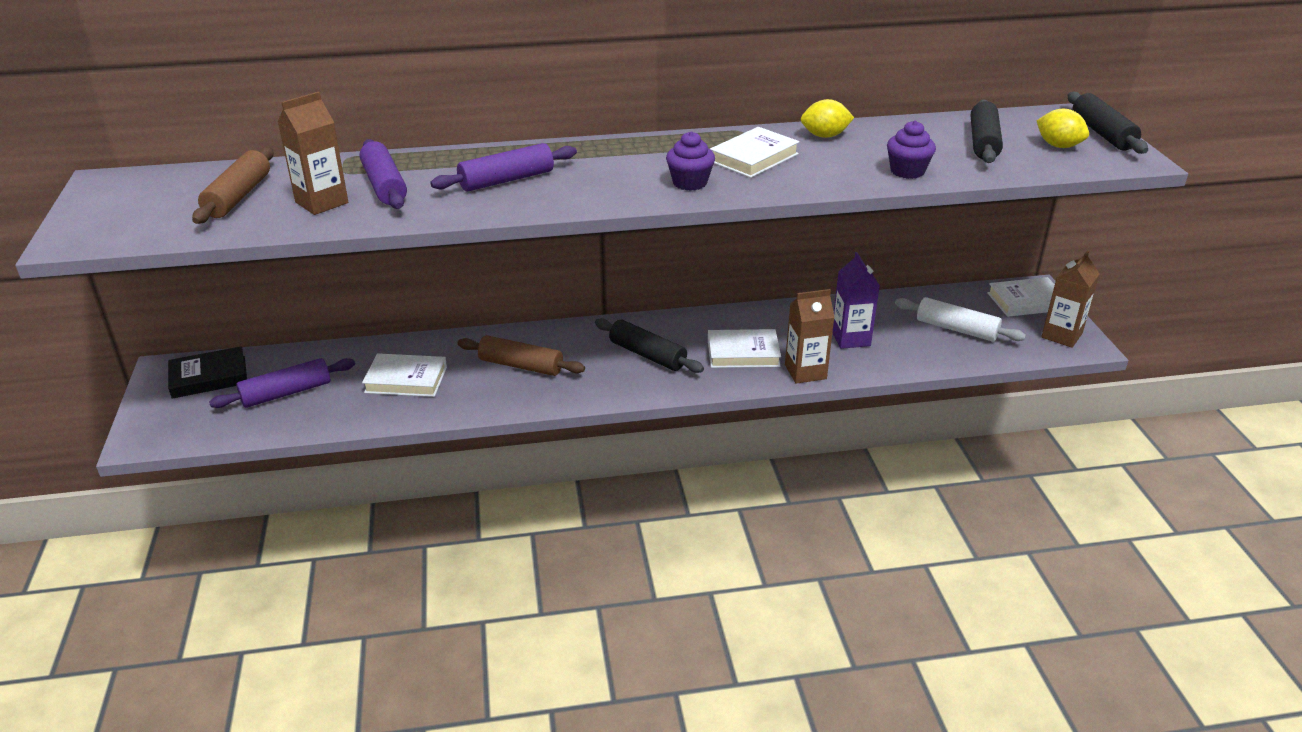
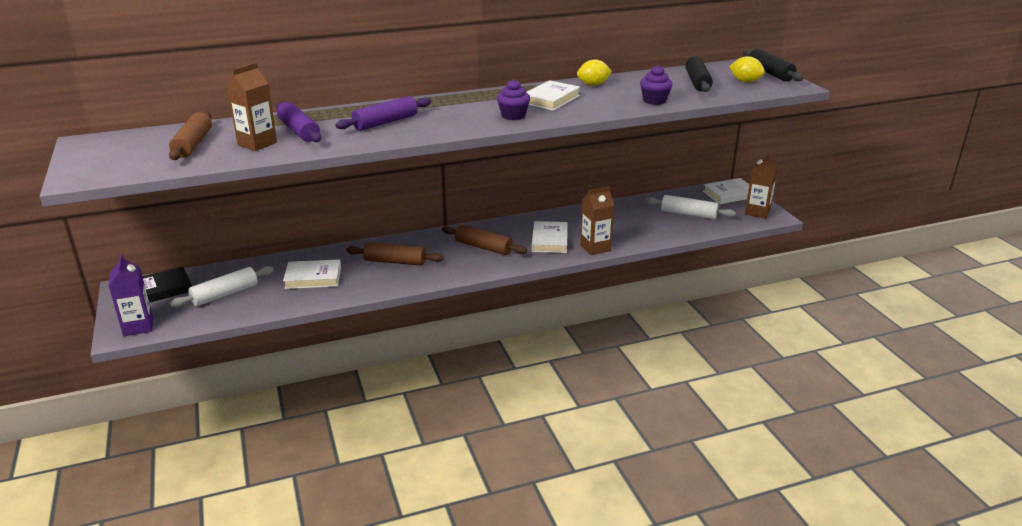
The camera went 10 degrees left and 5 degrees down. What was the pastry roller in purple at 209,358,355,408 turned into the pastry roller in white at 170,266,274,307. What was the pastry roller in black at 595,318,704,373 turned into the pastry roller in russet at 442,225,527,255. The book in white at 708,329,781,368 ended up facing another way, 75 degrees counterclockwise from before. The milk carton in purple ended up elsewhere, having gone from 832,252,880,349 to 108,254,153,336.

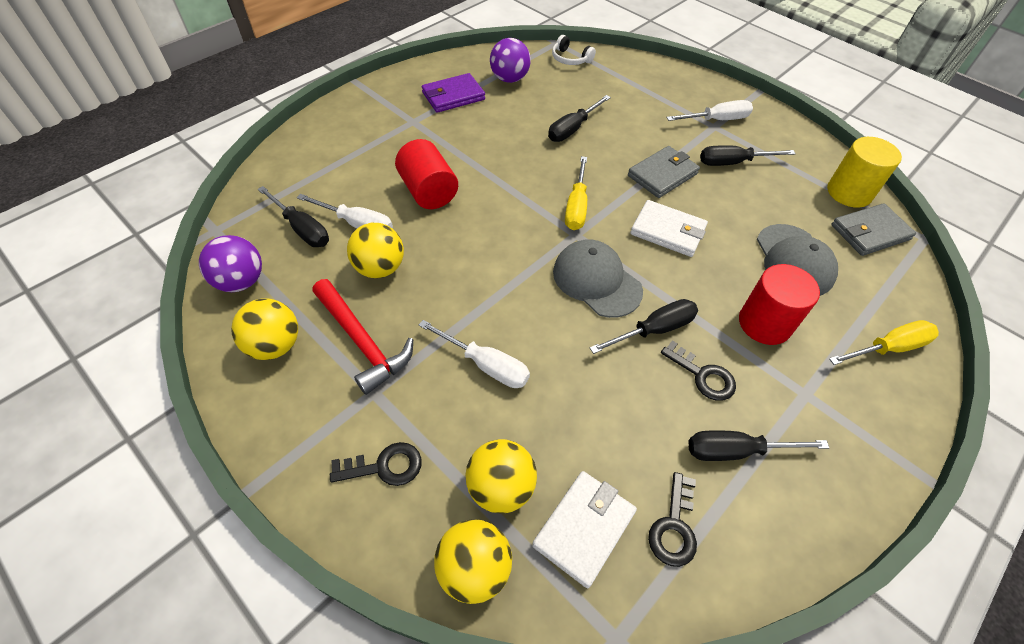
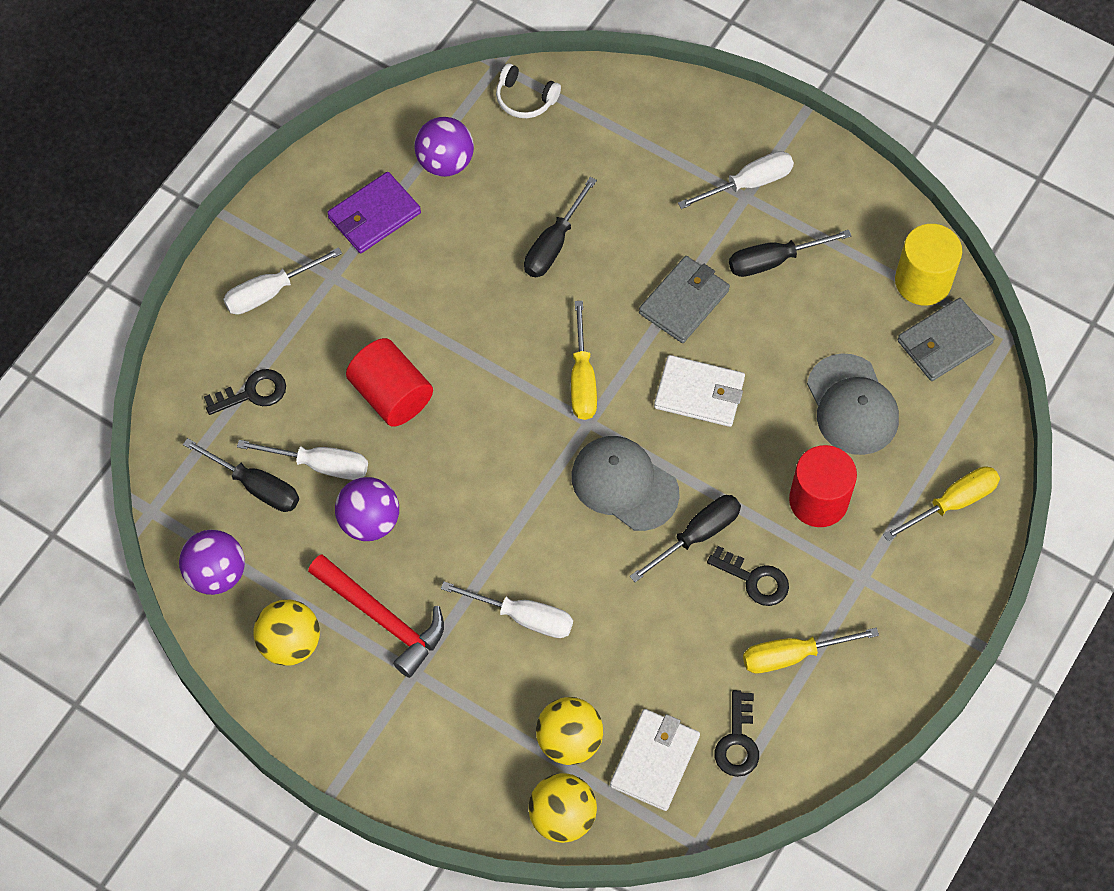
The camera went 10 degrees left and 10 degrees up. The door key in black ended up elsewhere, having gone from 330,442,422,486 to 204,369,286,415. What was the play ball in yellow at 347,223,404,278 turned into the play ball in purple at 335,477,399,541. What was the hand screwdriver in black at 688,430,829,461 turned into the hand screwdriver in yellow at 743,628,879,673. The second view gained the hand screwdriver in white at 223,247,342,315.

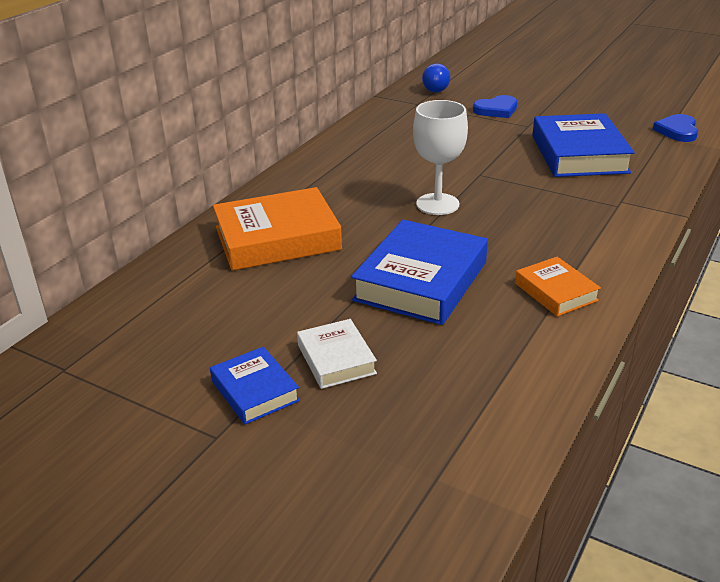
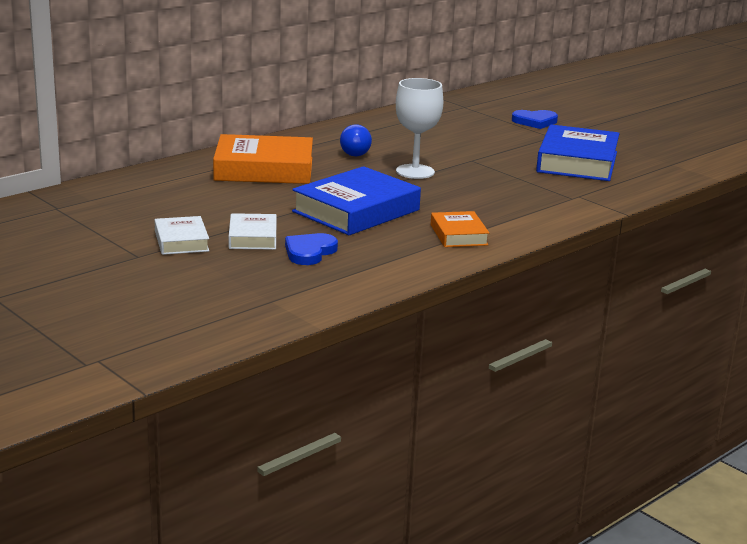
The camera went 15 degrees right and 10 degrees down. What was the book in cobalt at 210,347,300,424 turned into the book in white at 155,216,209,255. The lightbulb in cobalt ended up elsewhere, having gone from 422,63,450,93 to 340,124,372,156. The heart in cobalt ended up elsewhere, having gone from 653,114,698,142 to 285,233,338,265.

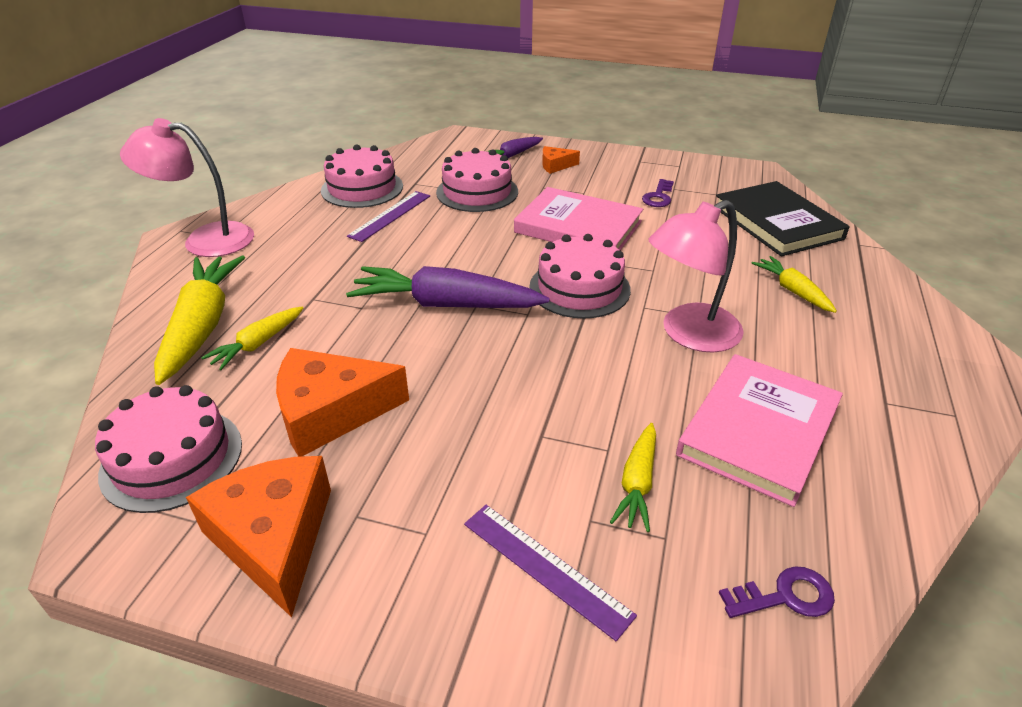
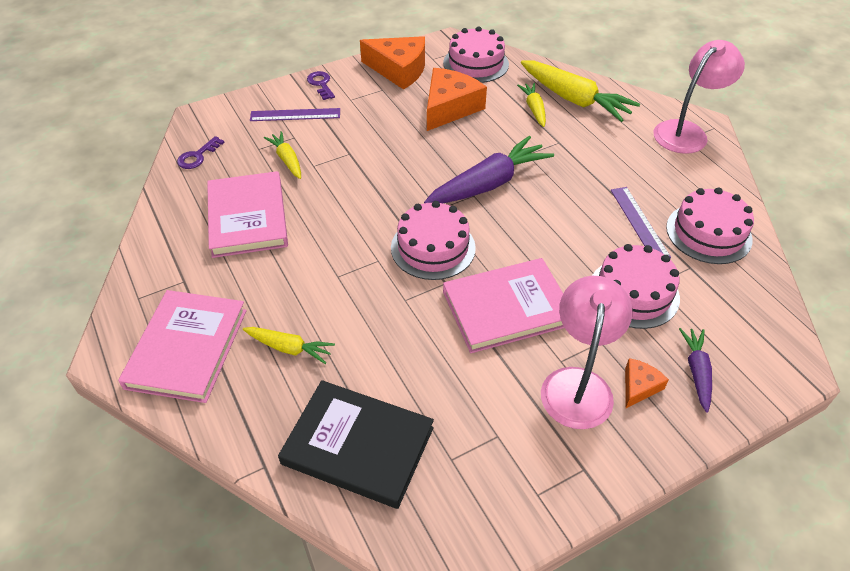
The camera went 135 degrees right and 10 degrees up. The door key in purple ended up elsewhere, having gone from 642,179,674,207 to 307,71,335,100. The lamp in rose-pink ended up elsewhere, having gone from 649,200,744,352 to 541,276,633,429. The second view gained the book in rose-pink at 118,290,247,403.

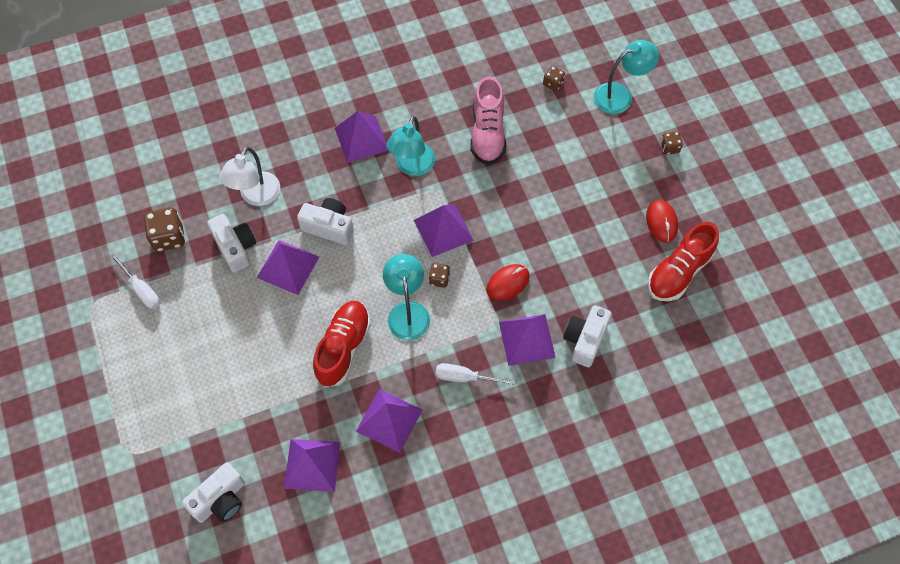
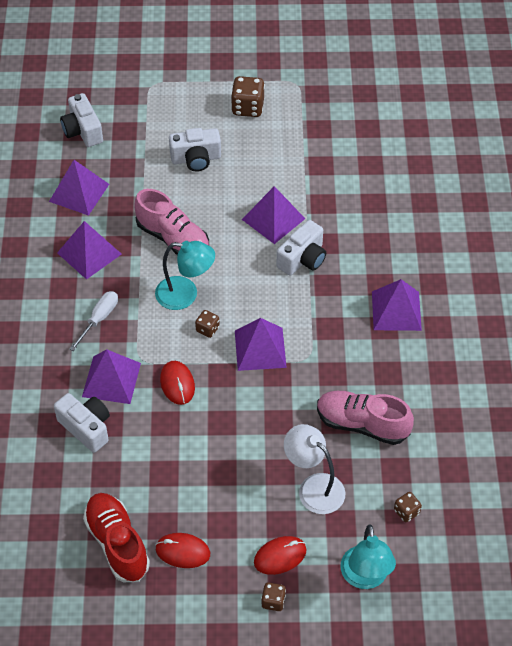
The camera went 110 degrees right and 10 degrees down. The second view lost the hand screwdriver in white at 110,253,160,309. The game die in russet ended up elsewhere, having gone from 144,207,185,252 to 231,76,265,117. The photo camera in white ended up elsewhere, having gone from 207,214,256,273 to 169,128,221,172. The lamp in white ended up elsewhere, having gone from 219,147,280,206 to 284,424,345,514. What was the sneaker in scarlet at 313,301,371,387 turned into the sneaker in rose-pink at 134,189,209,255. The second view lost the lamp in turquoise at 386,116,435,176. The second view gained the PC mouse in scarlet at 254,536,307,575.

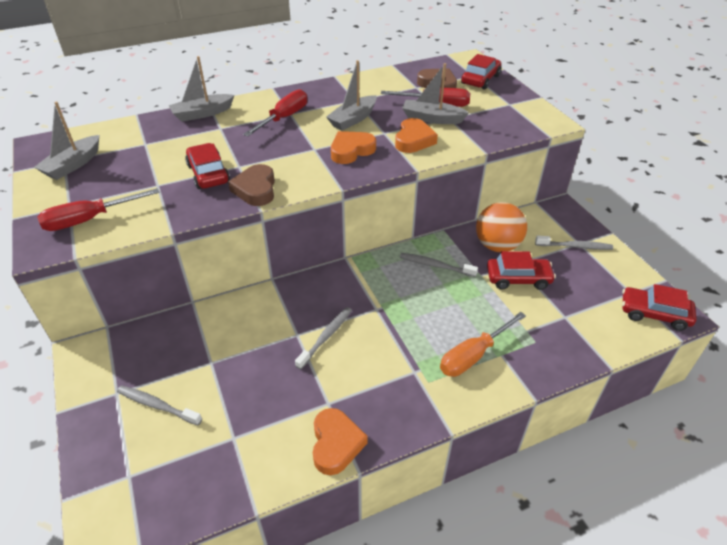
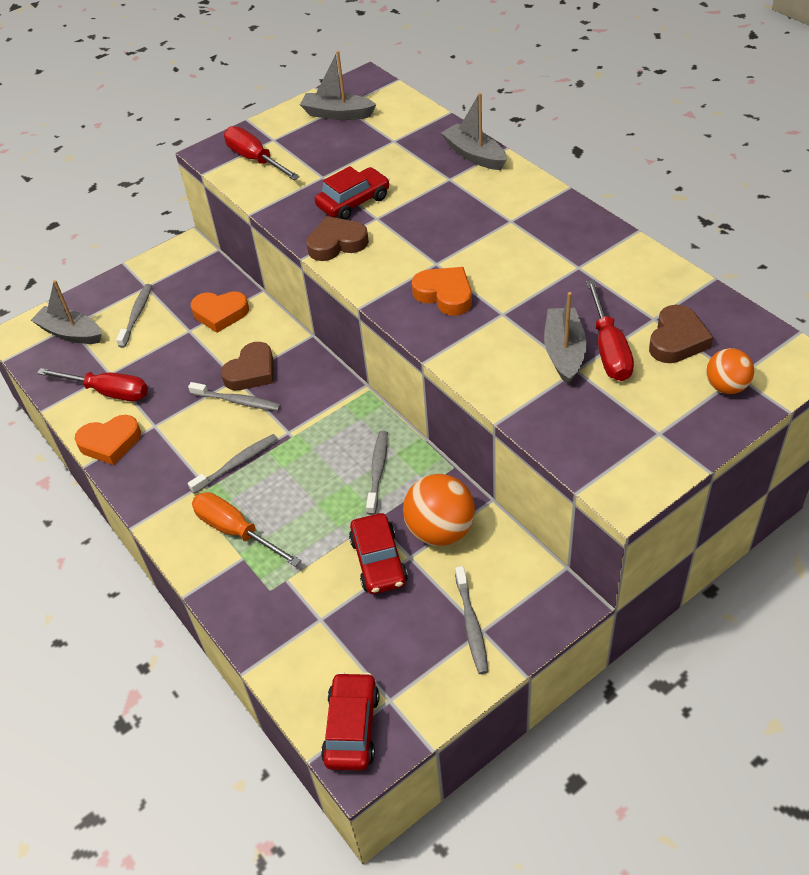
The camera went 80 degrees right and 5 degrees up. The hand screwdriver in scarlet ended up elsewhere, having gone from 243,89,307,136 to 37,368,148,401. The toy boat in gray ended up elsewhere, having gone from 326,60,377,131 to 31,280,102,344. The heart in orange-coloured ended up elsewhere, having gone from 395,118,438,153 to 191,291,249,333. Where the automobile in scarlet stood at 461,54,501,89, the play ball in orange-coloured came to stand at 706,348,754,394. The second view gained the tooth brush in gray at 188,434,278,494. The second view gained the heart in russet at 221,342,273,390.

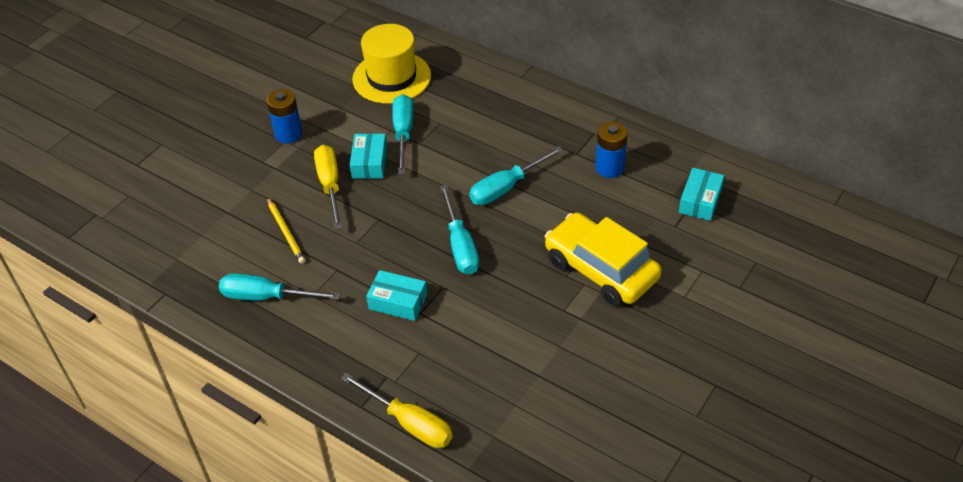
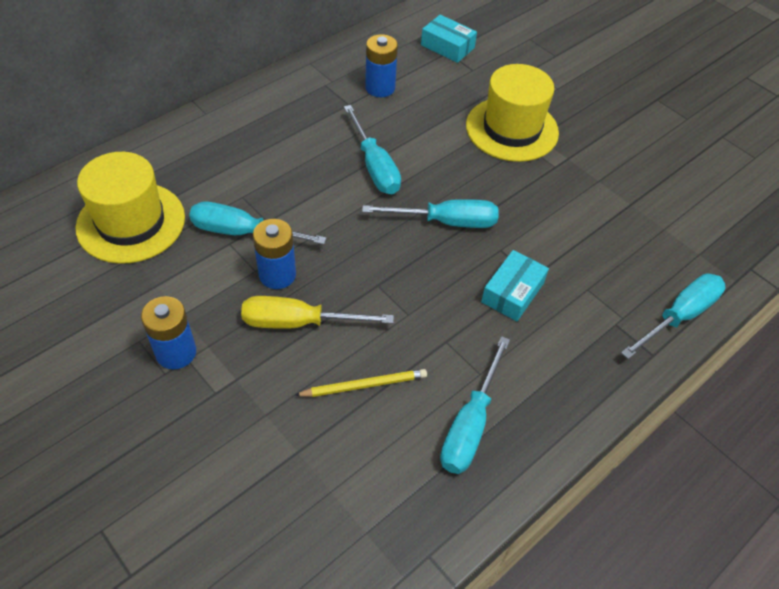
The camera went 80 degrees left and 5 degrees up. What was the hand screwdriver in yellow at 341,373,453,448 turned into the hand screwdriver in turquoise at 621,274,726,359. Where the package in turquoise stood at 350,133,387,179, the power cell in cobalt came to stand at 253,219,296,289. Where the automobile in yellow stood at 545,212,662,307, the hat in yellow came to stand at 466,64,559,162.

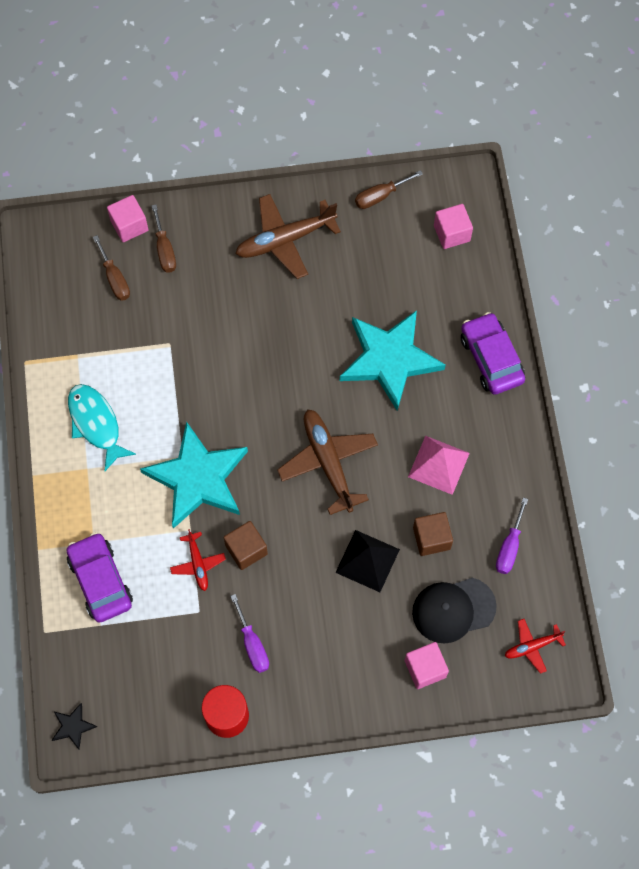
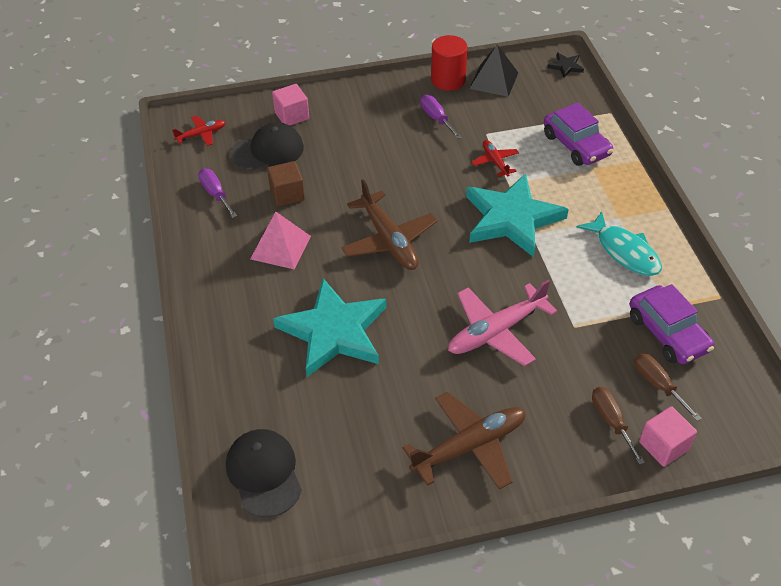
The camera went 175 degrees right and 20 degrees down. The second view lost the cube in russet at 223,521,268,570. The pyramid in black ended up elsewhere, having gone from 335,530,400,592 to 469,44,518,97. The second view lost the hand screwdriver in russet at 355,170,423,209. Where the cube in rose-pink stood at 434,204,473,249, the peaked cap in black came to stand at 226,429,302,518. The automobile in purple ended up elsewhere, having gone from 461,312,525,395 to 630,284,714,364. The hand screwdriver in purple at 496,497,528,574 ended up facing another way, 45 degrees counterclockwise from before. The second view gained the plane in rose-pink at 448,279,557,366.

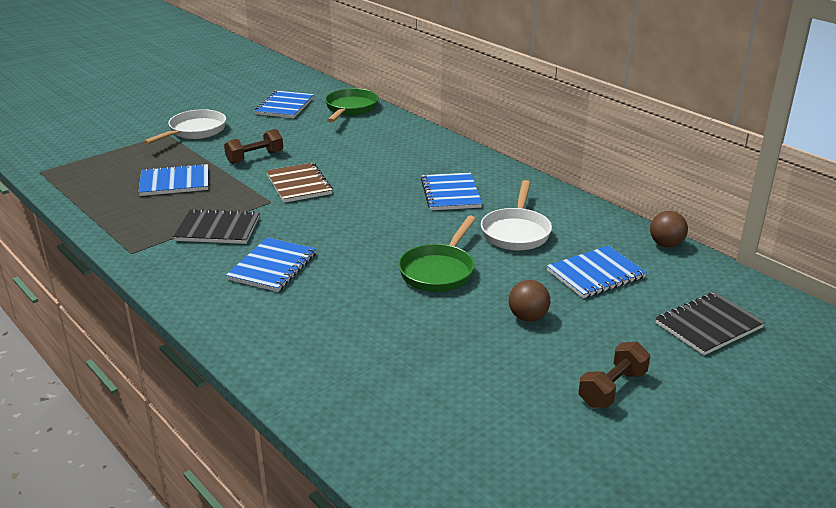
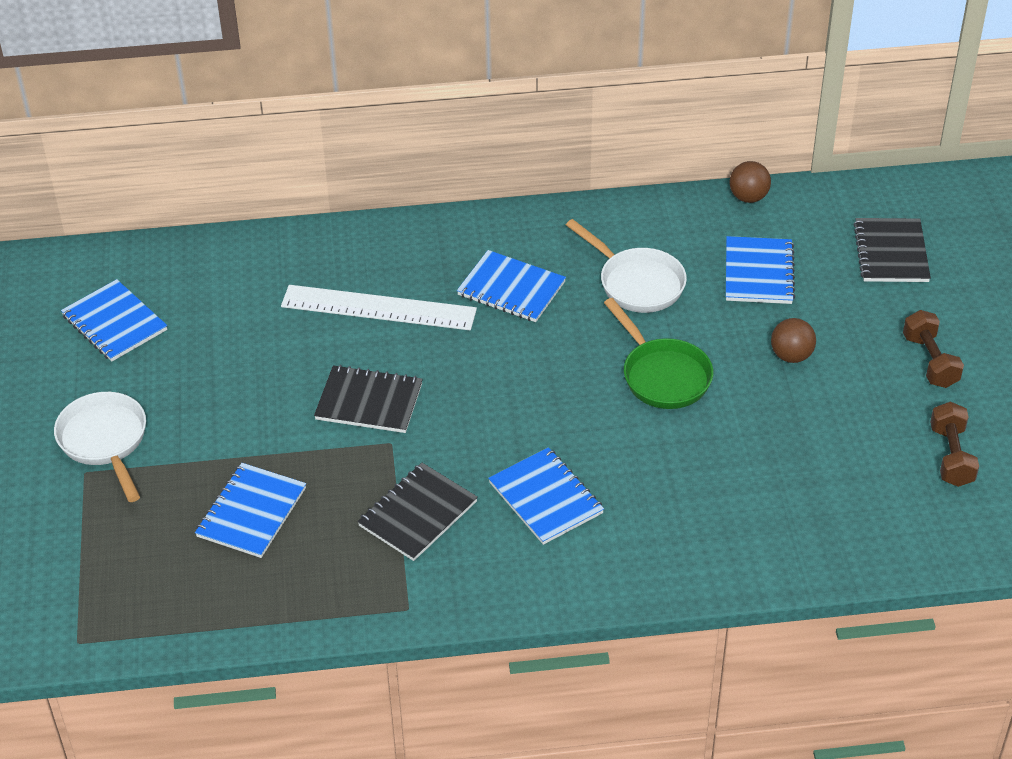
The camera went 55 degrees left and 15 degrees up. The hand weight in russet ended up elsewhere, having gone from 224,129,283,164 to 930,402,979,487. What was the exercise book in russet at 266,162,333,203 turned into the exercise book in black at 314,365,423,433. The second view lost the frying pan in leaf-green at 325,88,379,123. The second view gained the straightedge in white at 281,285,477,330.

